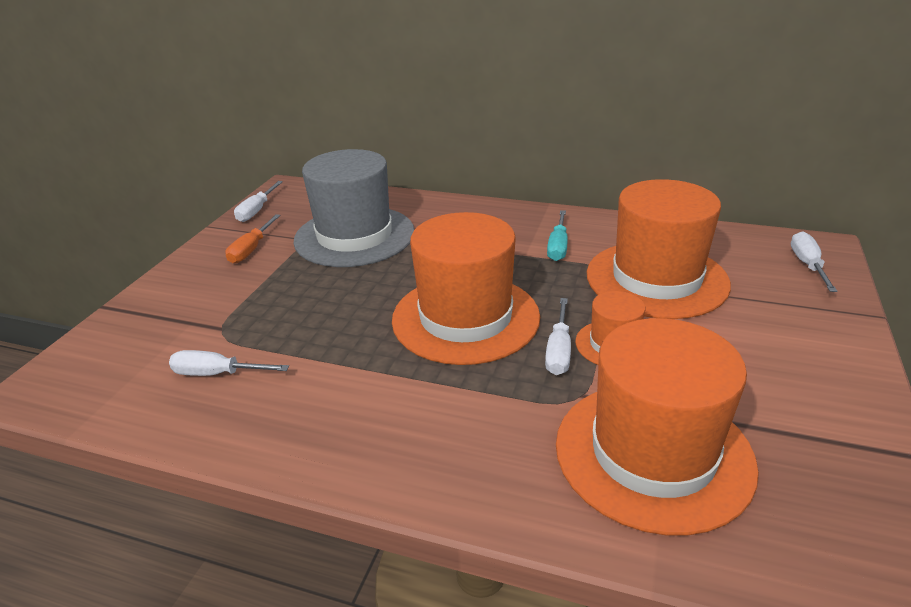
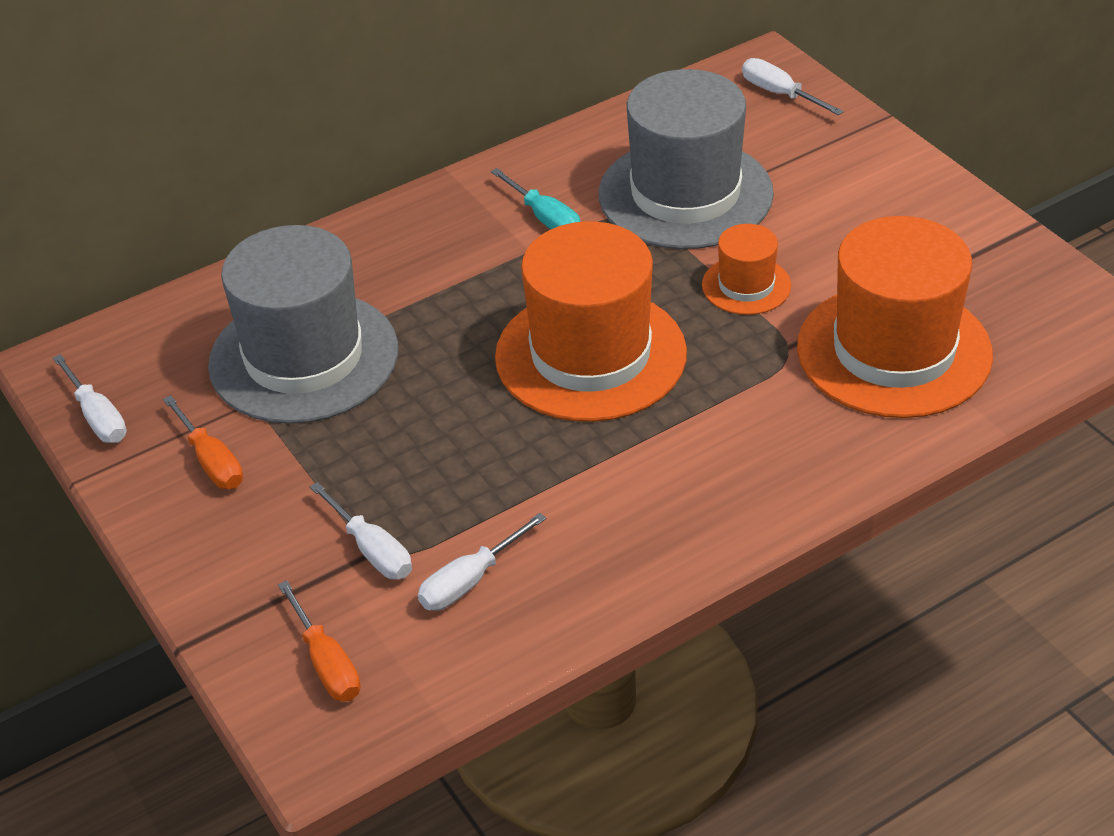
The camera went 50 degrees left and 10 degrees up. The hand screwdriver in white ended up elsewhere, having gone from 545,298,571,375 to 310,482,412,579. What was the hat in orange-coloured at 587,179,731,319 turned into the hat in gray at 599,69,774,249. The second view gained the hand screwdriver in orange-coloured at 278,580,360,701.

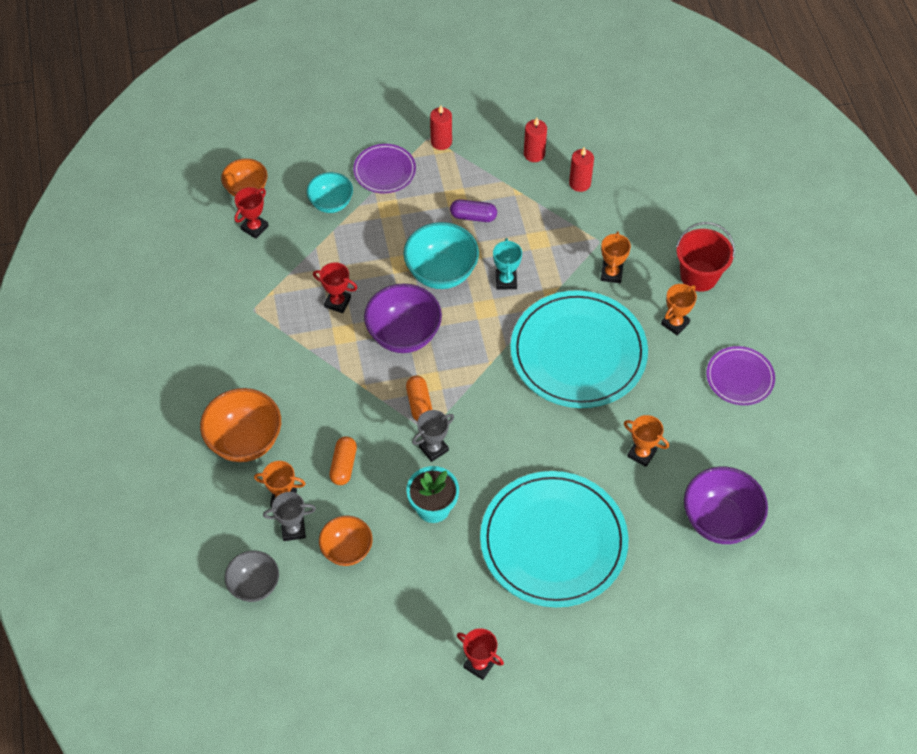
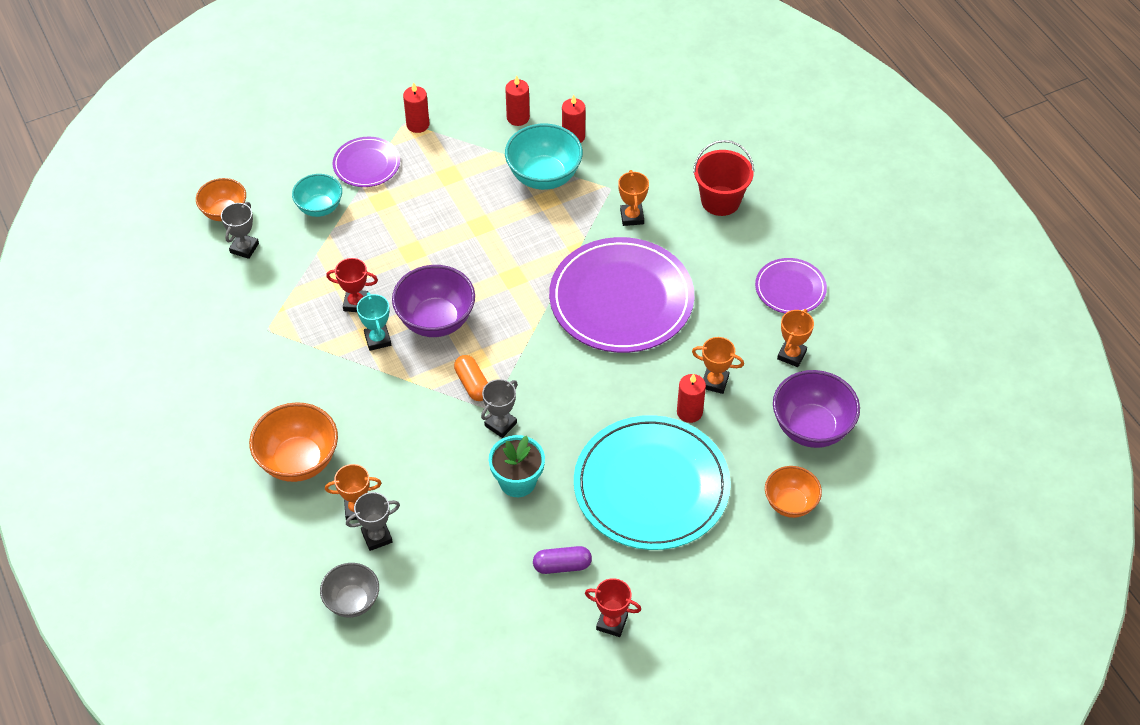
The camera went 15 degrees left and 5 degrees down. What was the prize cup in scarlet at 234,187,268,239 turned into the prize cup in gray at 221,202,259,259. The serving bowl in orange-coloured ended up elsewhere, having gone from 319,516,373,566 to 765,466,822,518. The second view lost the pill shape in orange-coloured at 329,436,357,485. The serving bowl in turquoise ended up elsewhere, having gone from 403,222,479,289 to 505,124,583,190. The pill shape in purple ended up elsewhere, having gone from 450,199,497,222 to 533,546,592,574. The prize cup in turquoise ended up elsewhere, having gone from 493,238,522,290 to 357,292,391,351. What was the plate in turquoise at 510,290,648,408 turned into the plate in purple at 549,237,694,353. The prize cup in orange-coloured ended up elsewhere, having gone from 661,284,697,336 to 777,309,814,367. The second view gained the pillar candle in scarlet at 677,373,706,423.

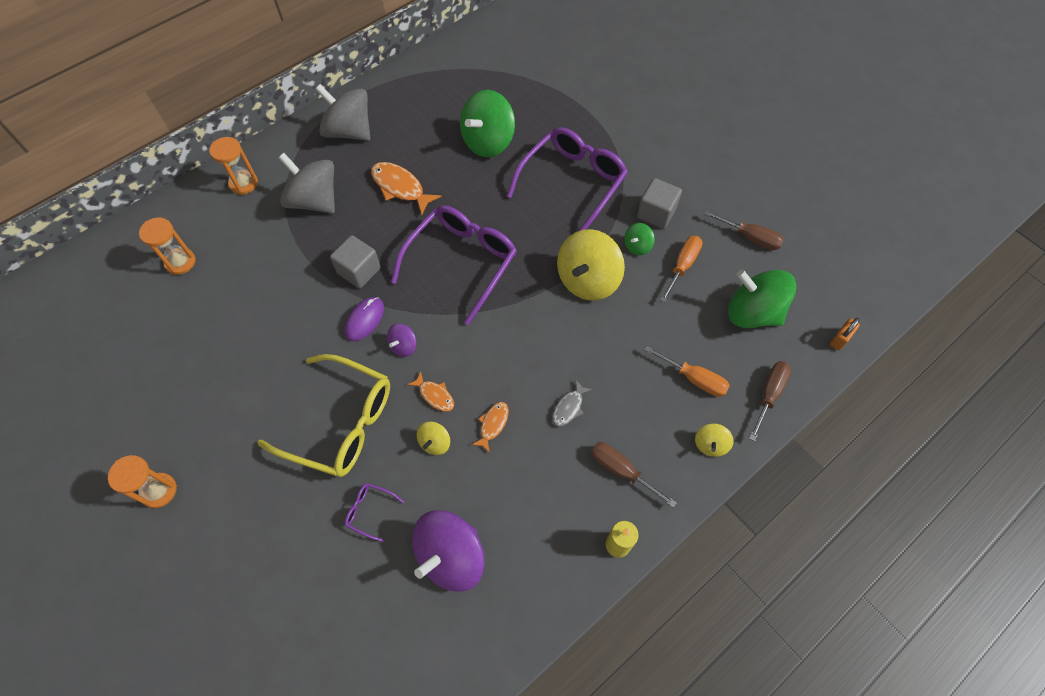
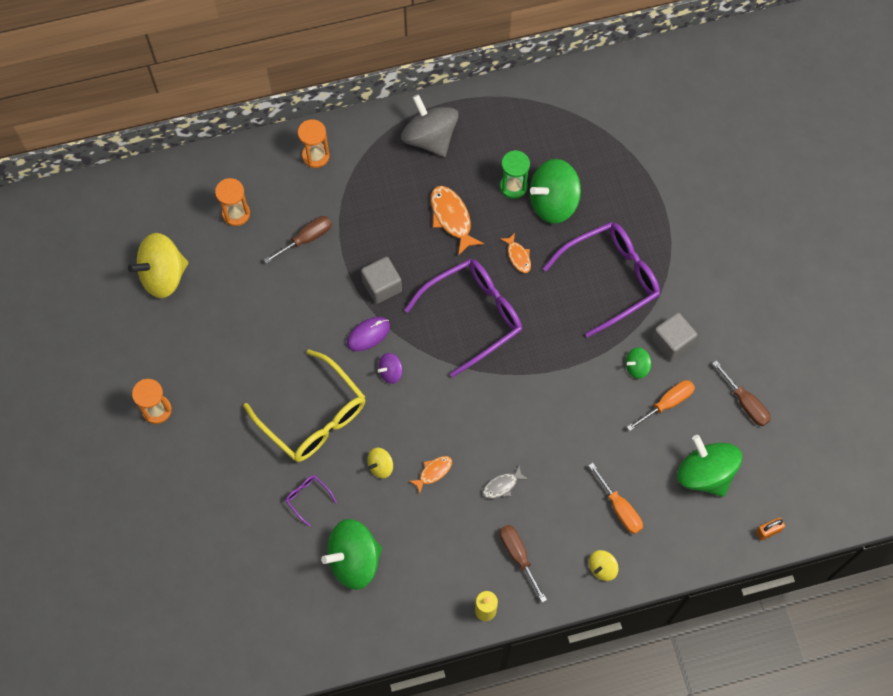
The camera went 25 degrees right and 5 degrees up. The second view lost the toy top in gray at 278,153,335,213. The fish in orange-coloured ended up elsewhere, having gone from 407,371,454,412 to 501,233,531,273. What was the toy top in purple at 412,510,485,592 turned into the toy top in leaf-green at 321,519,382,590. The toy top in yellow ended up elsewhere, having gone from 557,229,625,300 to 128,233,188,298. The hand screwdriver in russet ended up elsewhere, having gone from 749,361,791,441 to 264,216,332,264. The second view gained the sand timer in leaf-green at 500,150,530,199.

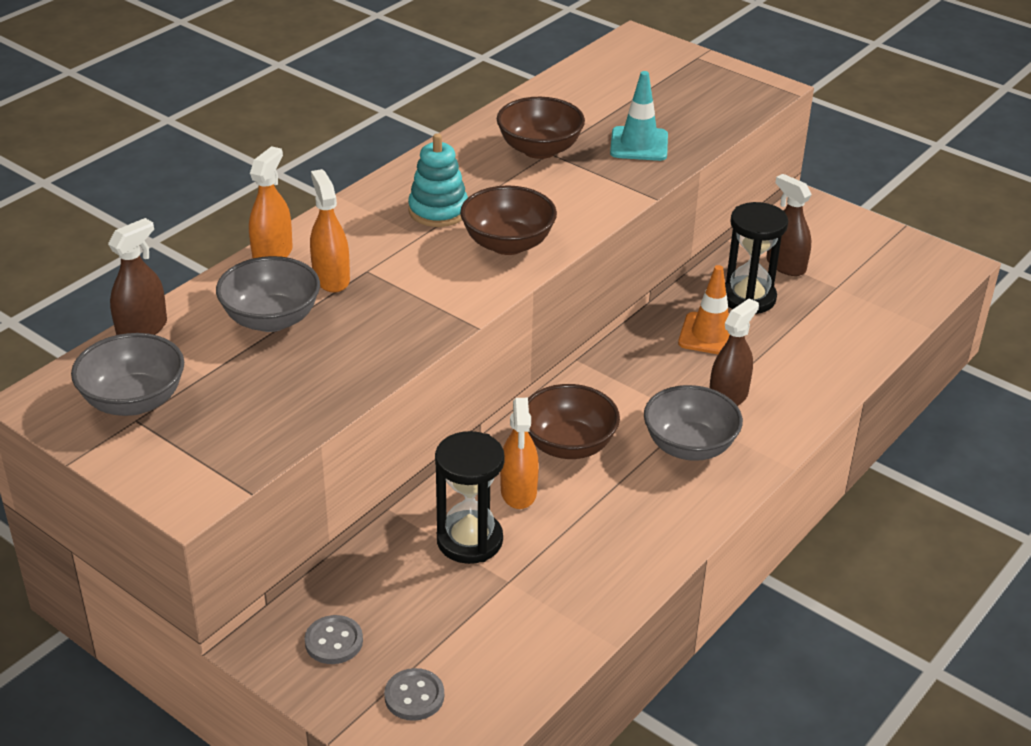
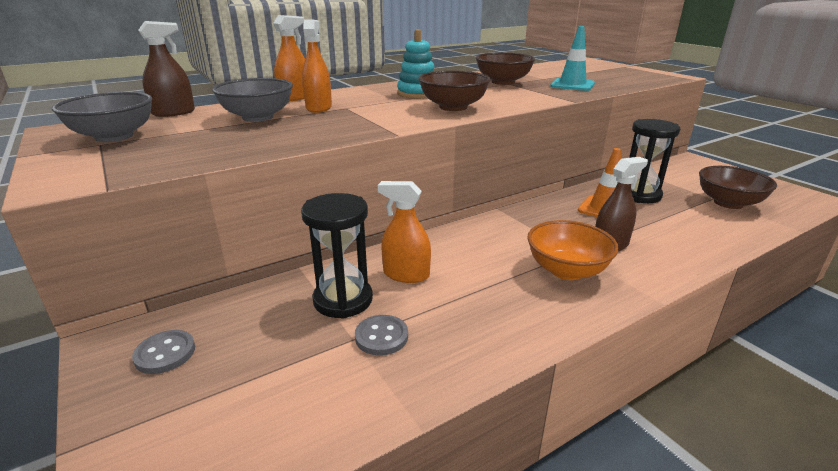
The camera went 20 degrees right and 10 degrees down. The button in gray ended up elsewhere, having gone from 384,668,444,721 to 355,315,408,356. The sprayer in orange-coloured at 500,398,539,509 ended up facing another way, 90 degrees clockwise from before. The serving bowl in russet ended up elsewhere, having gone from 528,384,620,459 to 699,166,777,209. What was the serving bowl in gray at 644,385,743,461 turned into the serving bowl in orange-coloured at 527,220,619,280. The second view lost the sprayer in russet at 767,174,812,276.

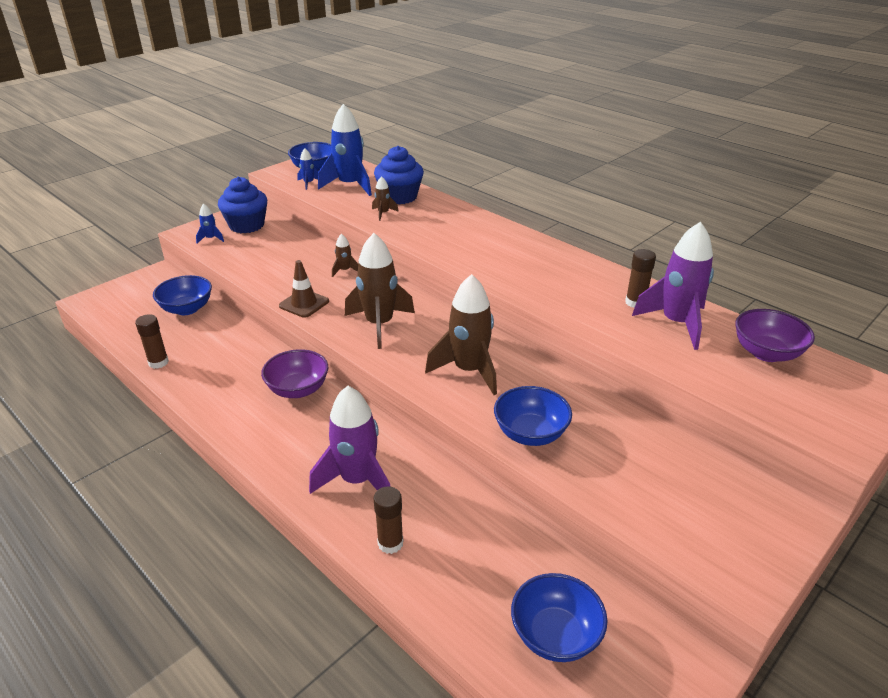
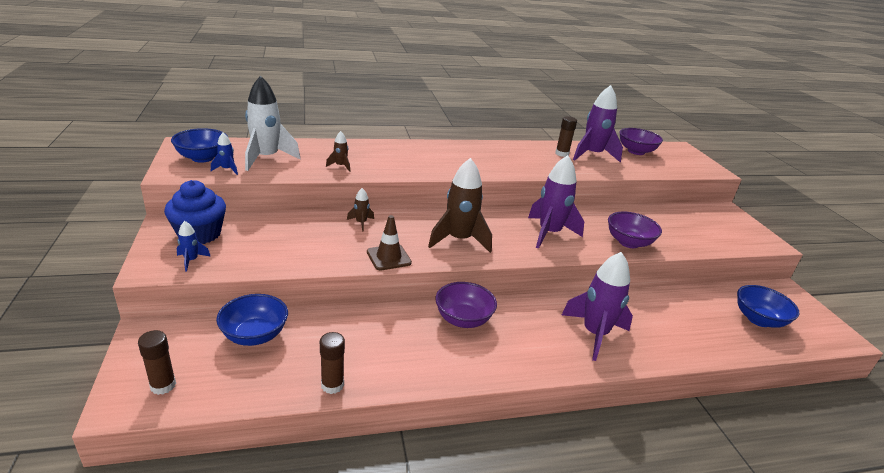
The camera went 60 degrees left and 5 degrees down. What was the toy rocket in cobalt at 318,104,372,196 turned into the toy rocket in white at 245,76,300,171. The stick of glue in russet ended up elsewhere, having gone from 373,486,404,554 to 138,330,176,395. The second view lost the cupcake in cobalt at 374,146,424,204. What was the toy rocket in russet at 425,274,497,395 turned into the toy rocket in purple at 528,155,584,249. What was the serving bowl in cobalt at 494,386,572,446 turned into the serving bowl in purple at 608,212,662,248.

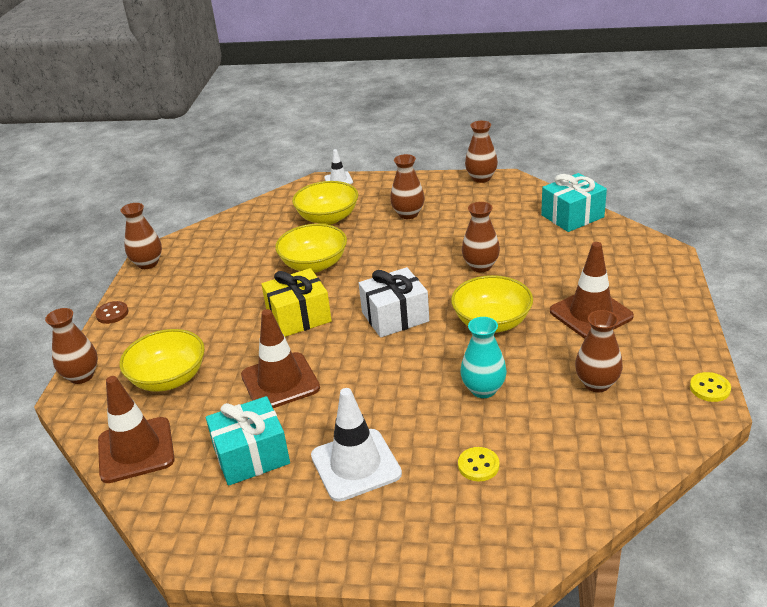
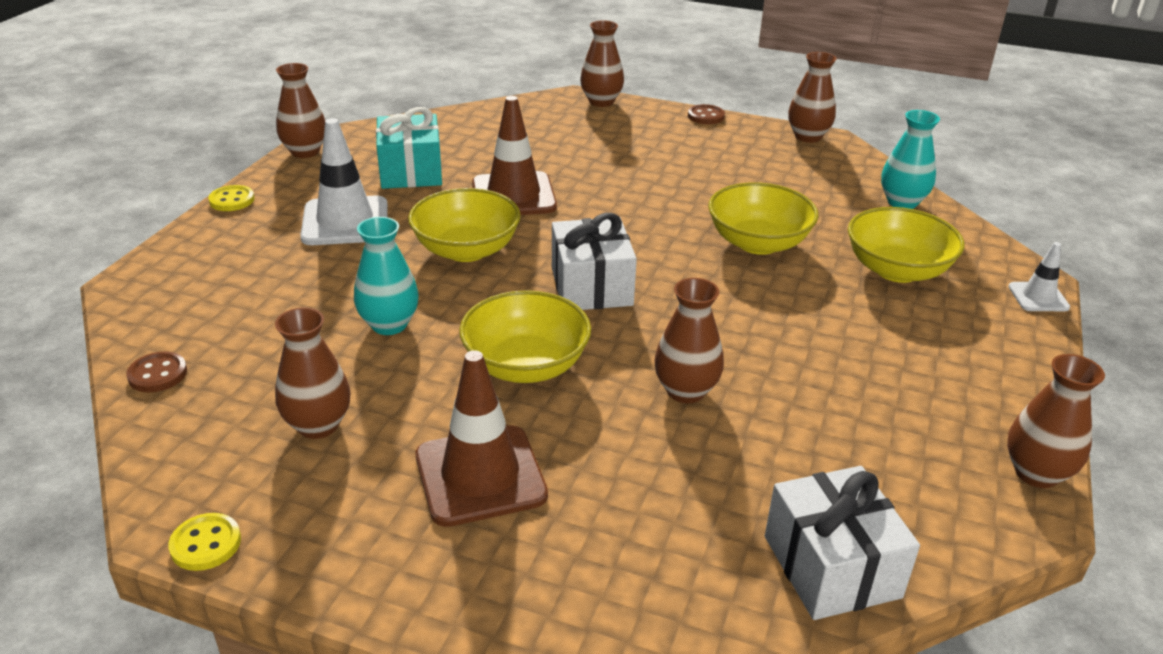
The camera went 100 degrees right and 0 degrees up. The second view lost the traffic cone in russet at 98,376,175,483. The serving bowl in yellow ended up elsewhere, having gone from 120,329,205,392 to 408,188,521,262. The second view lost the present in yellow at 261,268,332,337. The flower vase in russet ended up elsewhere, having gone from 390,154,425,219 to 276,63,325,158. The button in yellow ended up elsewhere, having gone from 458,447,499,482 to 208,185,255,211. What was the present in turquoise at 541,173,607,232 turned into the present in white at 765,466,920,620. The second view gained the button in russet at 126,351,187,392. The second view gained the flower vase in turquoise at 881,110,940,209.

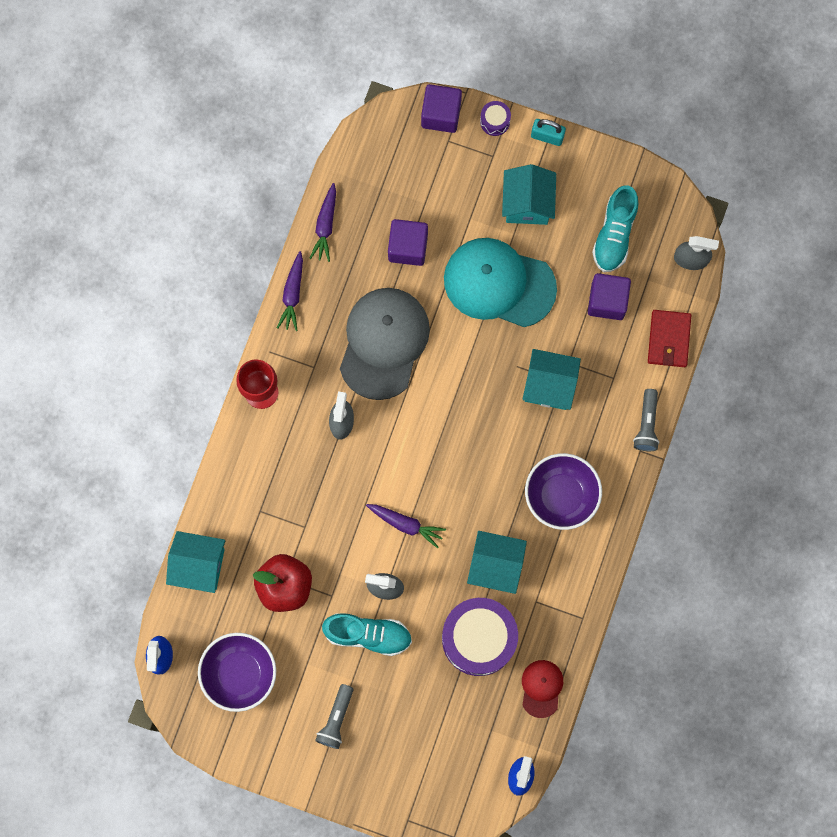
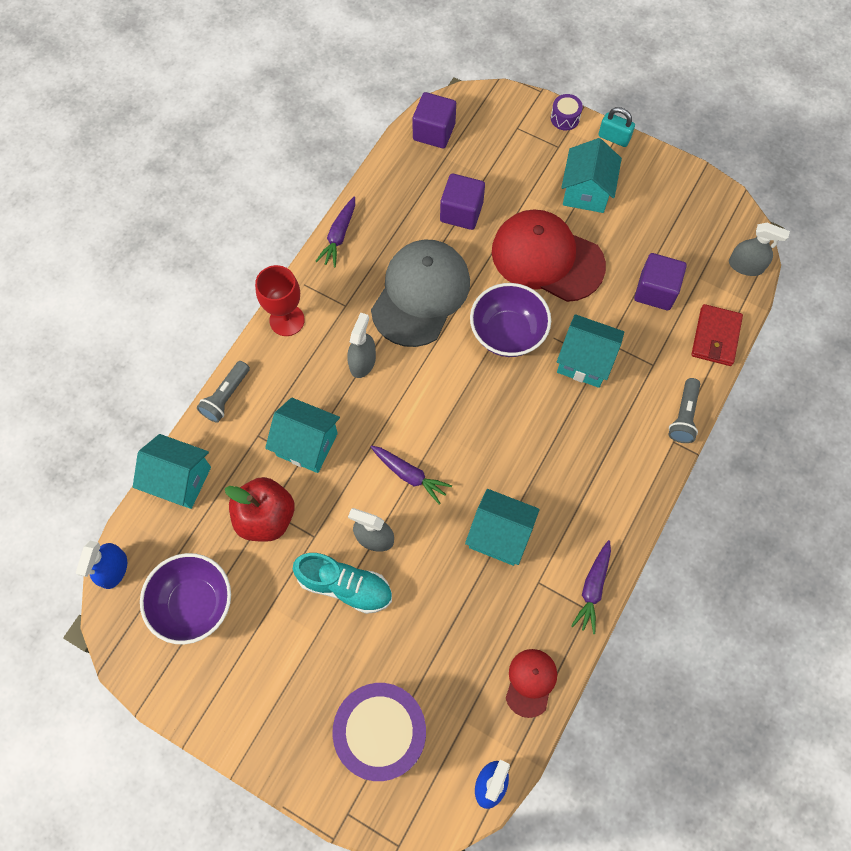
The camera went 10 degrees right and 10 degrees down. The root vegetable in purple ended up elsewhere, having gone from 309,183,336,262 to 571,540,611,634. The pocket torch in gray ended up elsewhere, having gone from 315,684,353,749 to 197,361,250,423. The cube in purple ended up elsewhere, having gone from 421,84,462,133 to 412,92,456,149. The drum in purple ended up elsewhere, having gone from 442,598,518,676 to 332,683,426,781. What was the peaked cap in turquoise at 444,238,557,327 turned into the peaked cap in scarlet at 492,209,606,302. The serving bowl in purple ended up elsewhere, having gone from 525,453,602,530 to 470,283,551,357. The second view lost the sneaker in turquoise at 592,185,638,272. The second view gained the cottage in turquoise at 265,398,340,473.

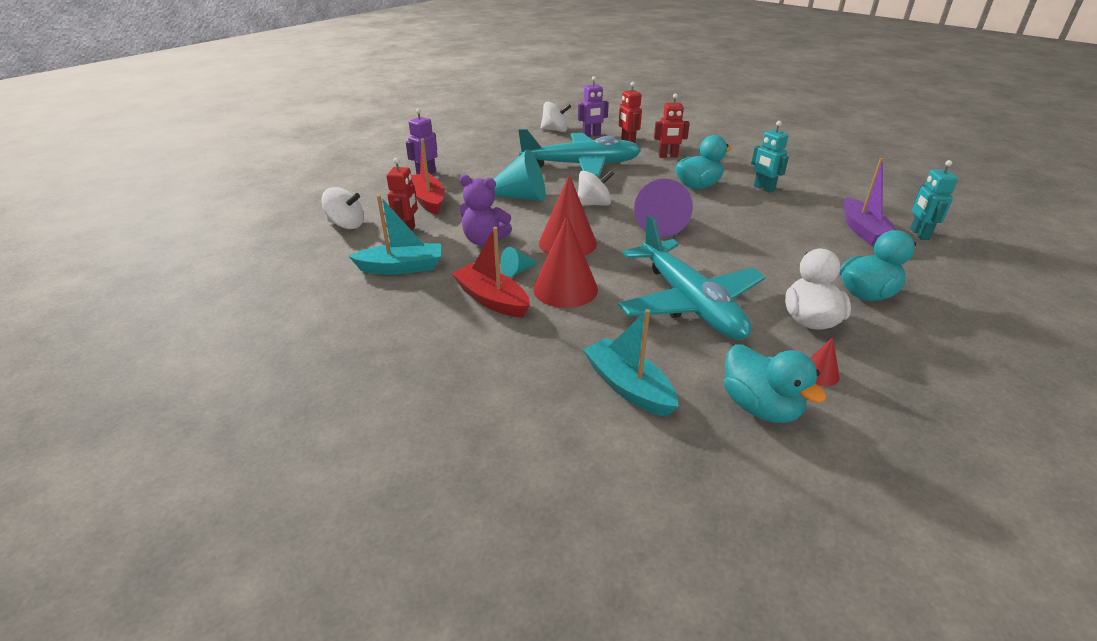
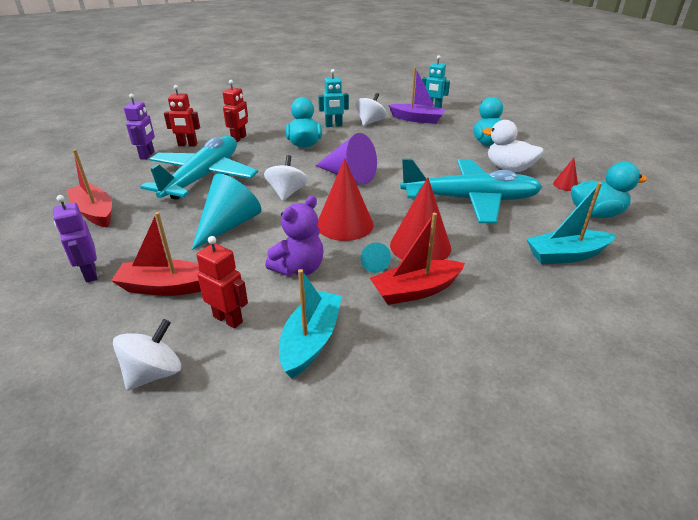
The camera went 65 degrees left and 0 degrees up. The toy top in white ended up elsewhere, having gone from 541,102,571,132 to 355,93,386,126. The second view gained the toy boat in scarlet at 67,149,112,228.

